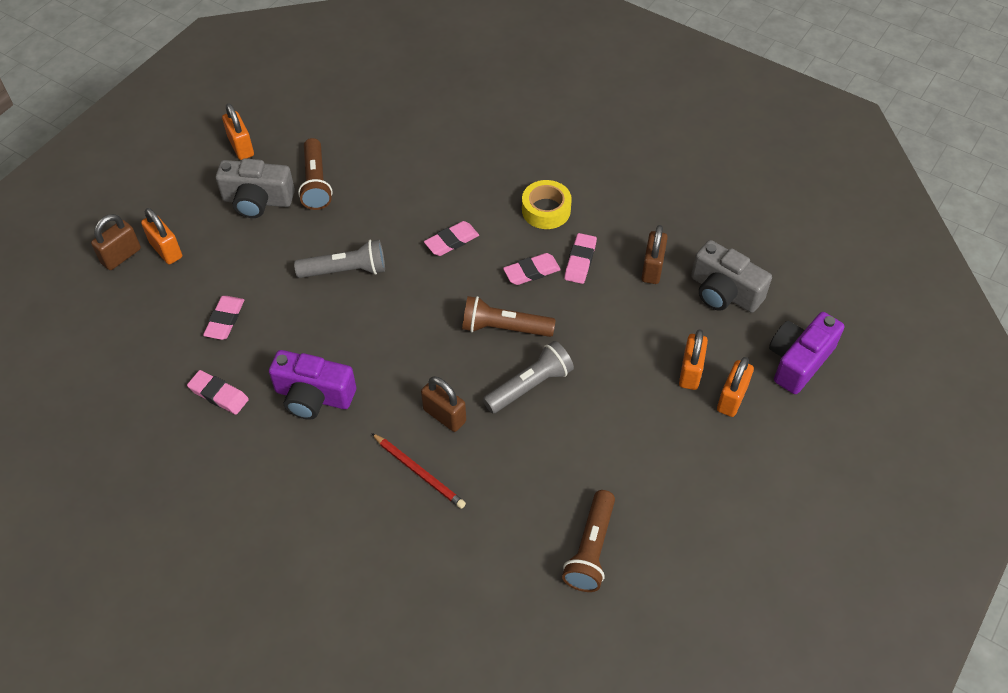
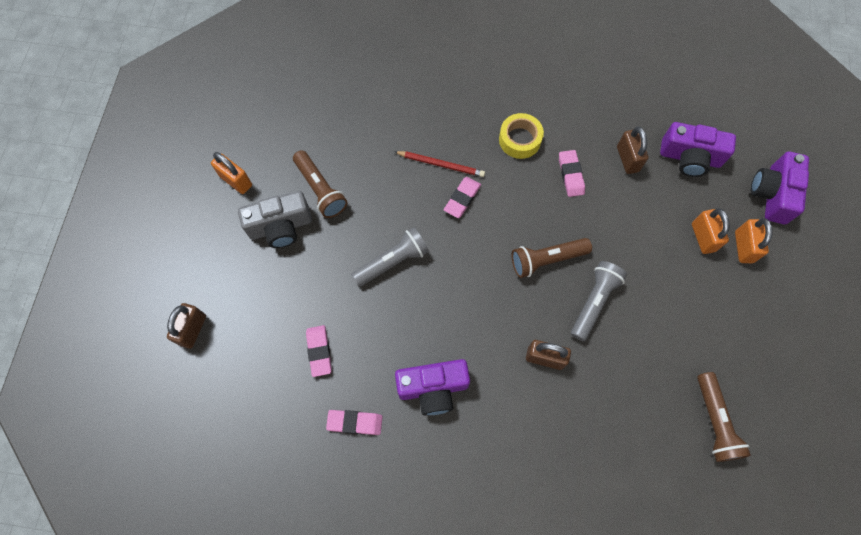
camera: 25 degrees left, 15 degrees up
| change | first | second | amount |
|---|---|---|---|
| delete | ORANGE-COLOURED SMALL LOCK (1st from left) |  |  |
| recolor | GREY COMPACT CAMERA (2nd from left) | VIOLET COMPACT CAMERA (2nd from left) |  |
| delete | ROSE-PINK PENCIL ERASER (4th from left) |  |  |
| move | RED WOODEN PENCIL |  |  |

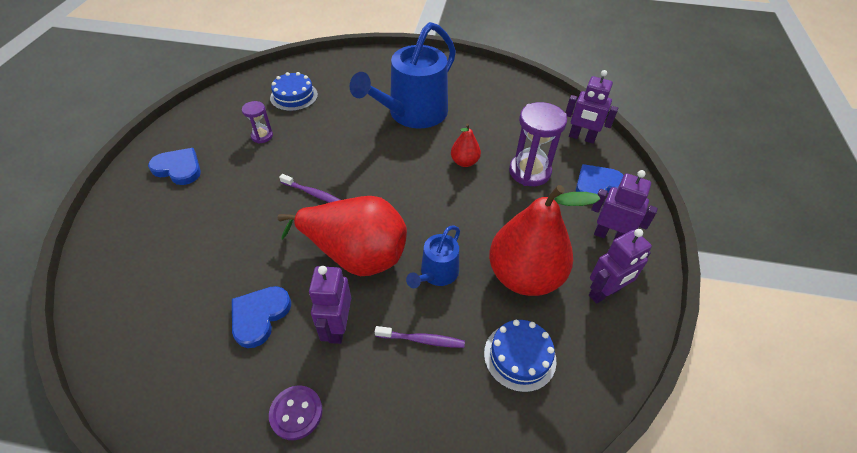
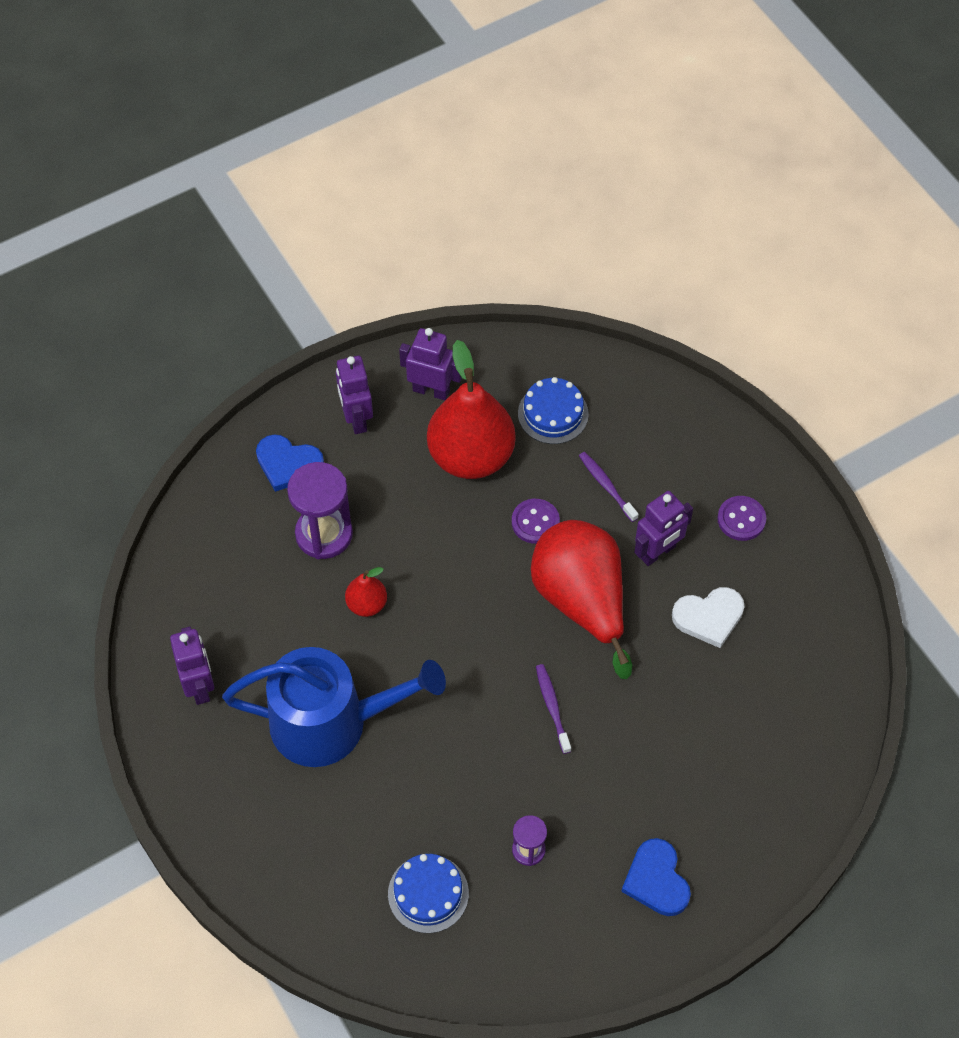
camera: 130 degrees left, 10 degrees up
| change | first | second | amount |
|---|---|---|---|
| move | VIOLET ROBOT FIGURE (2nd from left in the first image) | VIOLET ROBOT FIGURE (1st from left) |  |
| replace | BLUE WATERING CAN (2nd from left) | VIOLET SEWING BUTTON (1st from left) |  |
| recolor | BLUE LOVE HEART (2nd from left) | WHITE LOVE HEART |  |

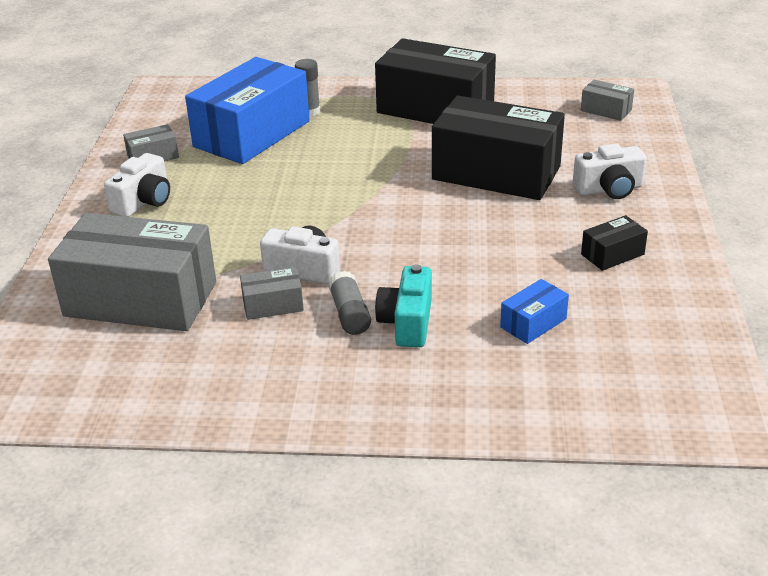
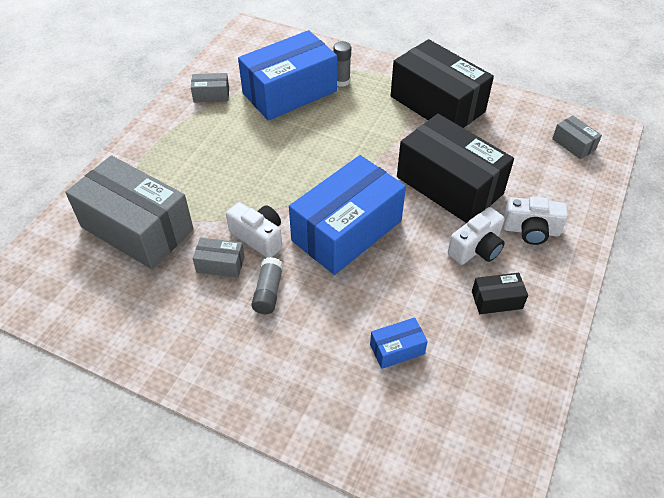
camera: 20 degrees right, 15 degrees up
| change | first | second | amount |
|---|---|---|---|
| move | WHITE COMPACT CAMERA (1st from left in the first image) | WHITE COMPACT CAMERA (2nd from left) |  |
| delete | TEAL COMPACT CAMERA |  |  |
| insert |  | BLUE PACKAGE (2nd from left) |  |

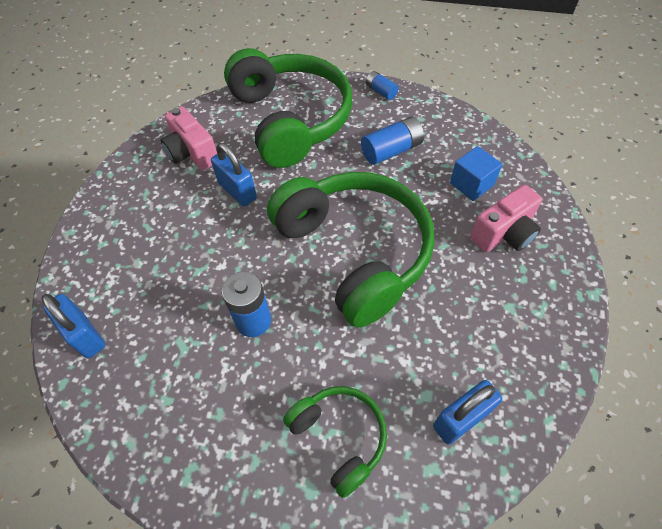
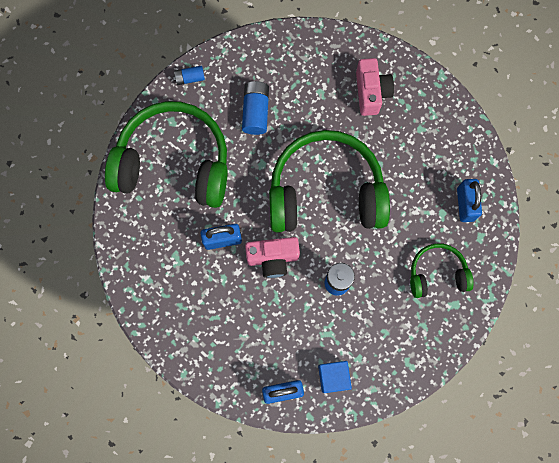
camera: 60 degrees left, 20 degrees up
| change | first | second | amount |
|---|---|---|---|
| move | ROSE-PINK COMPACT CAMERA (1st from left) |  |  |
| move | BLUE CUBE |  |  |

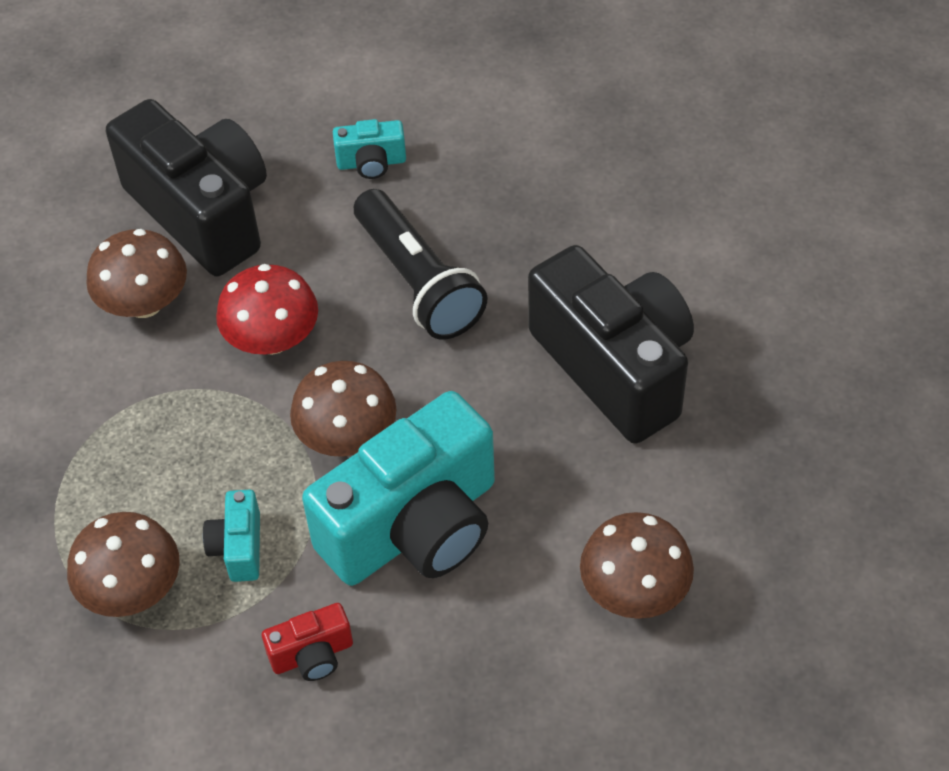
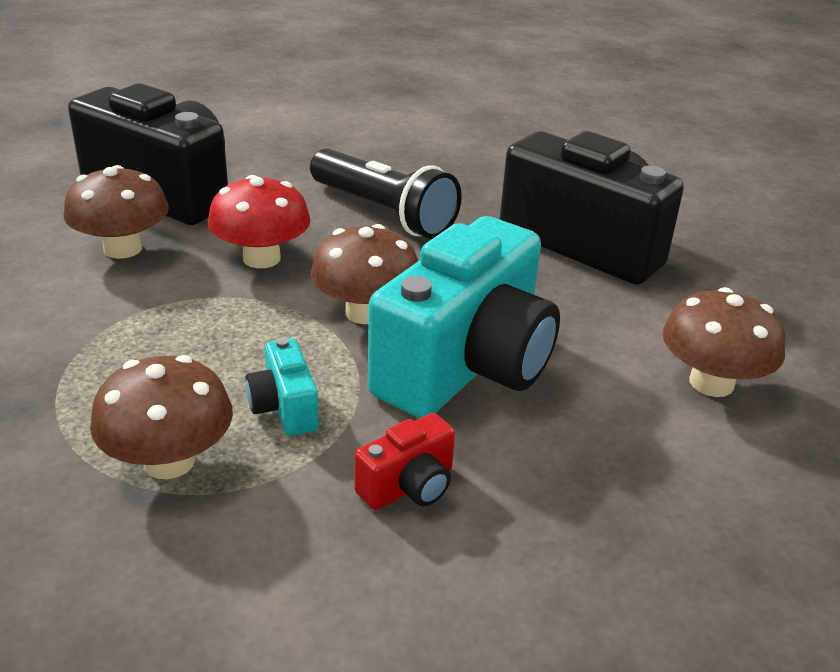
camera: 20 degrees left, 20 degrees down
| change | first | second | amount |
|---|---|---|---|
| delete | TEAL COMPACT CAMERA (2nd from left) |  |  |

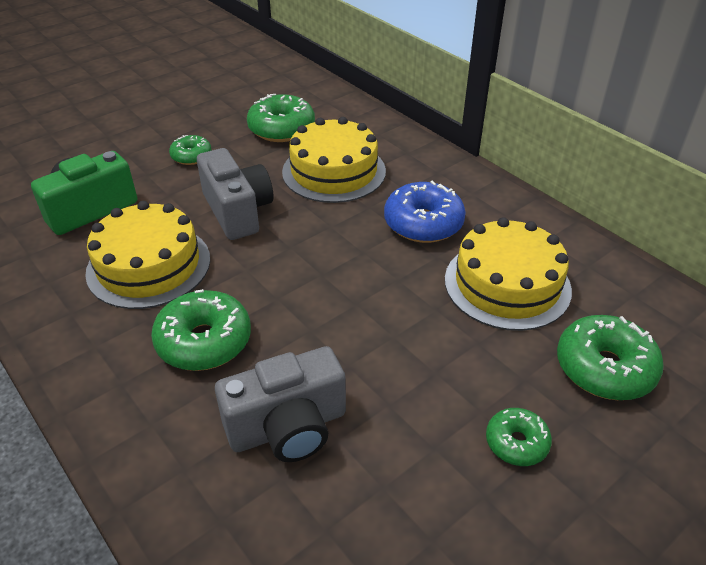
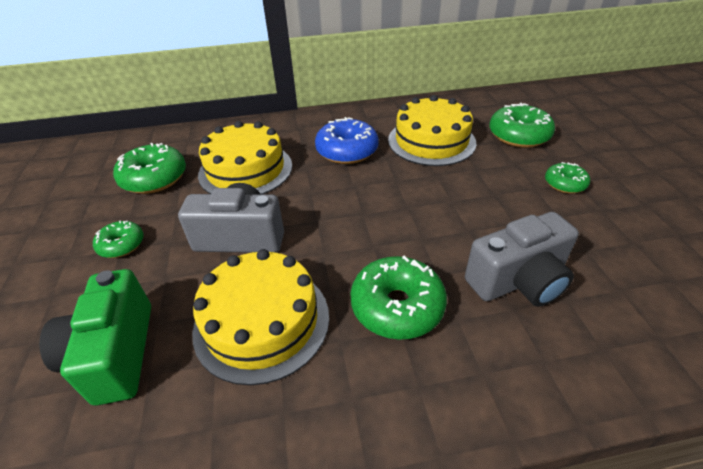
camera: 60 degrees left, 0 degrees up
| change | first | second | amount |
|---|---|---|---|
| rotate | GREY COMPACT CAMERA (2nd from left) |  | 60 degrees clockwise |

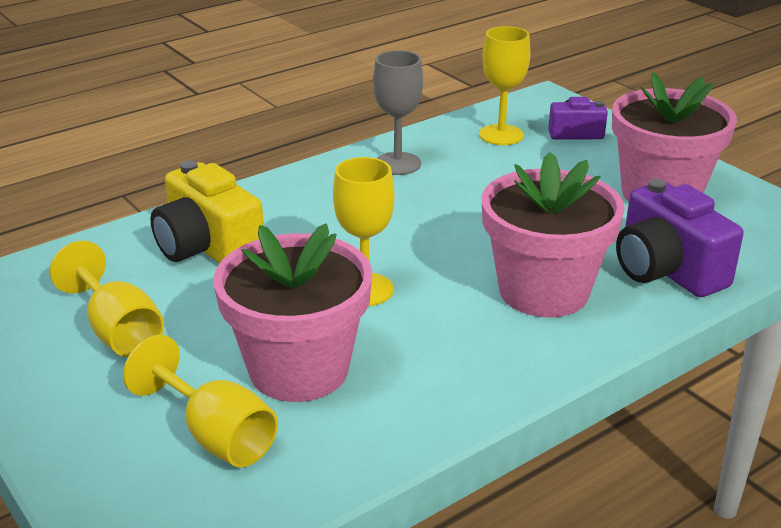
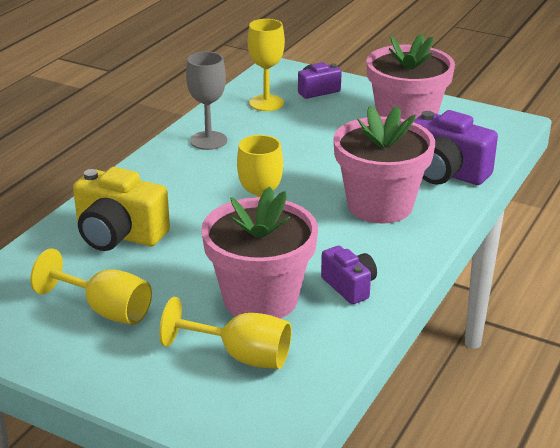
camera: 25 degrees left, 0 degrees up
| change | first | second | amount |
|---|---|---|---|
| insert |  | VIOLET COMPACT CAMERA (2nd from left) |  |

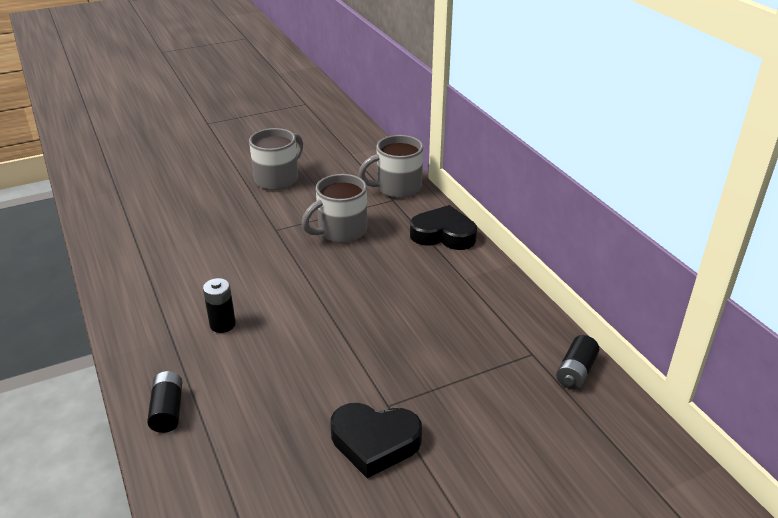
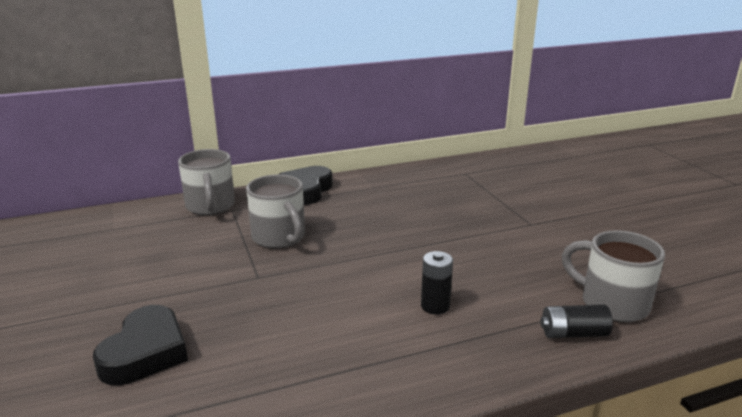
camera: 85 degrees left, 10 degrees down
| change | first | second | amount |
|---|---|---|---|
| move | GREY TEA MUG (1st from left in the first image) | GREY TEA MUG (3rd from left) |  |
| delete | EBONY AA BATTERY (3rd from left) |  |  |
| move | EBONY LOVE HEART (1st from left) |  |  |

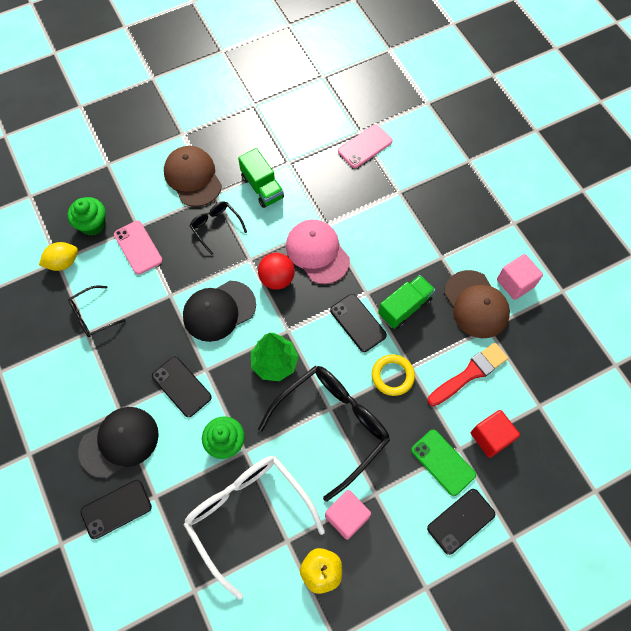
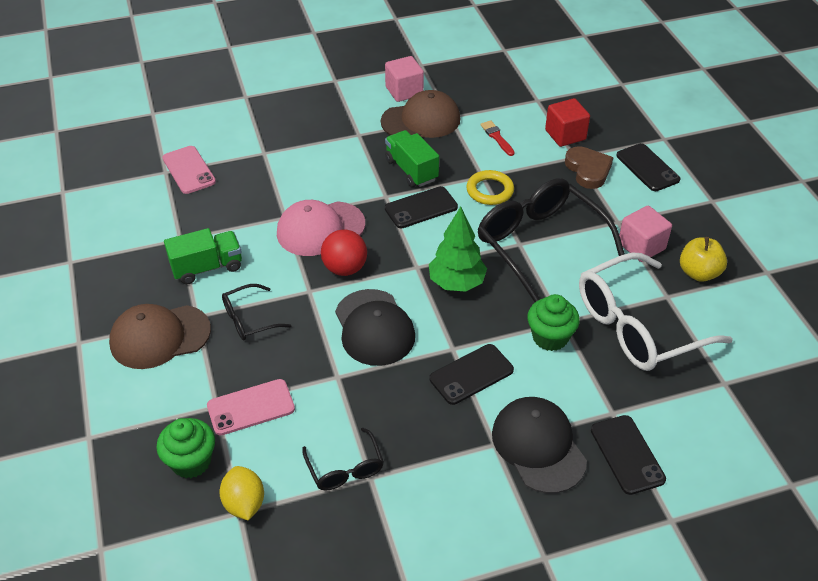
camera: 80 degrees left, 20 degrees down
| change | first | second | amount |
|---|---|---|---|
| resize | RED PAINT BRUSH |  | x0.56 |
| replace | GREEN MOBILE PHONE | RUSSET LOVE HEART |  |

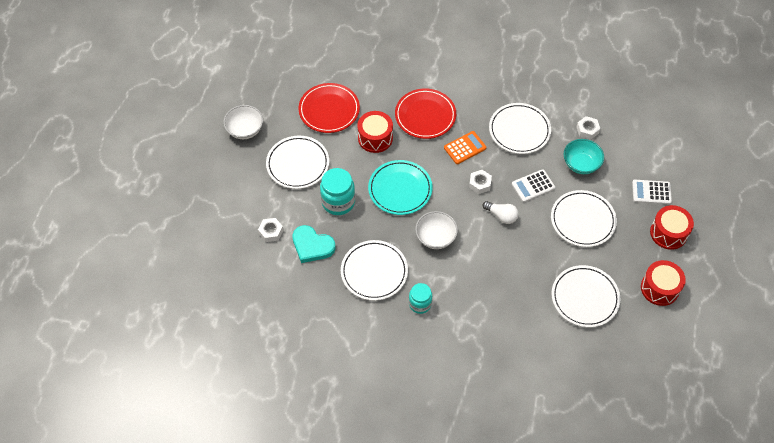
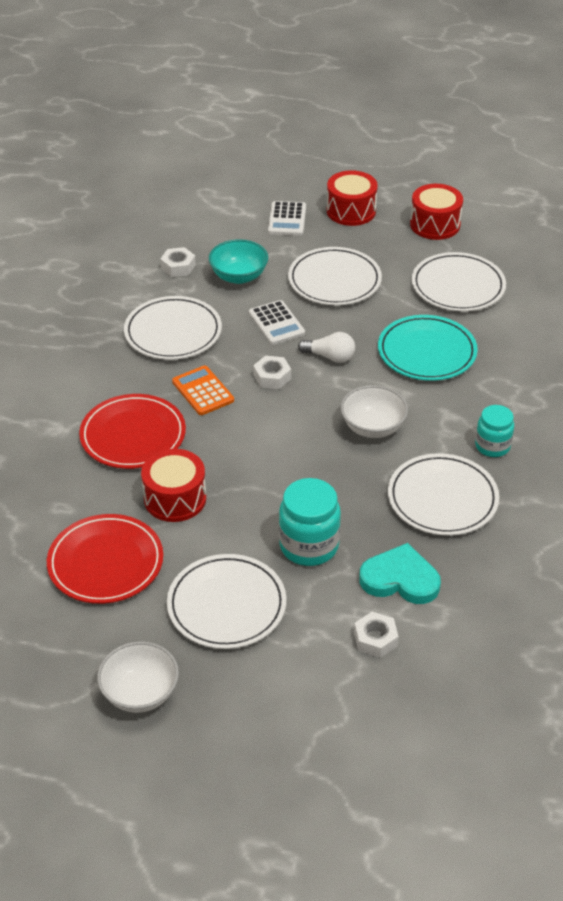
camera: 90 degrees left, 15 degrees down
| change | first | second | amount |
|---|---|---|---|
| move | TEAL PLATE |  |  |
| rotate | WHITE LIGHTBULB |  | 75 degrees clockwise |
| rotate | TEAL LOVE HEART |  | 105 degrees counterclockwise |

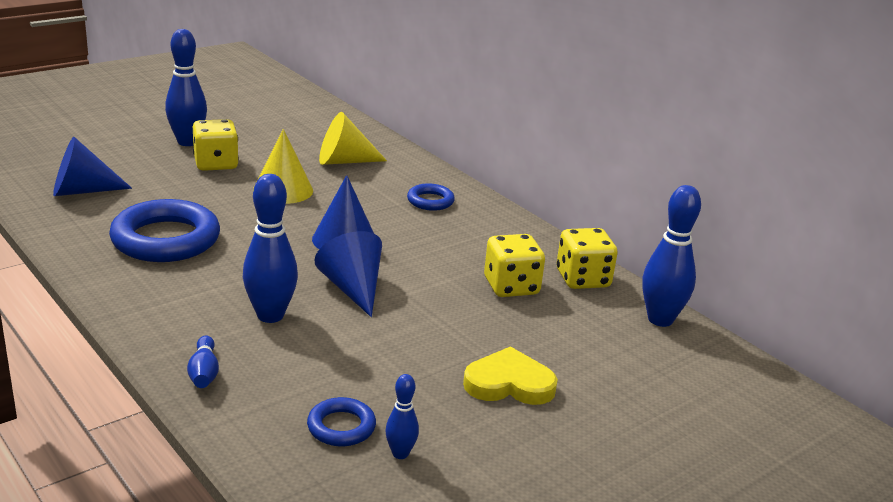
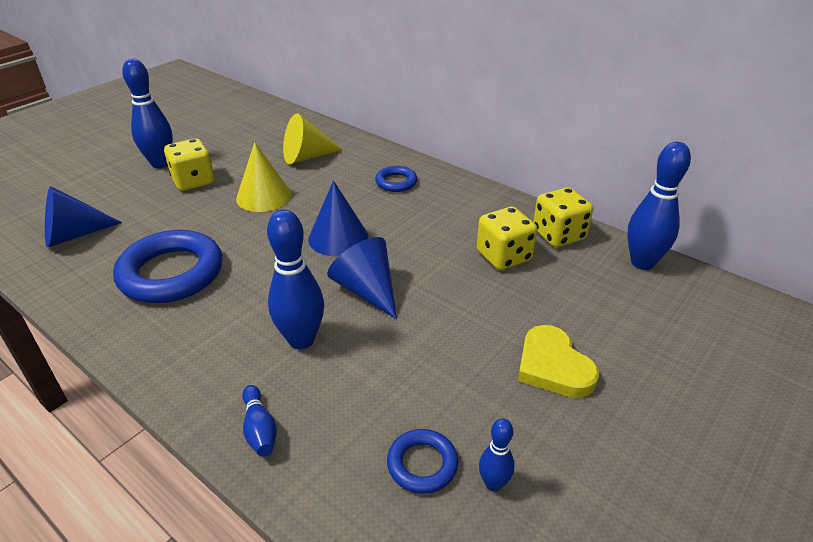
camera: 10 degrees left, 10 degrees up
| change | first | second | amount |
|---|---|---|---|
| rotate | BRIGHT YELLOW LOVE HEART |  | 105 degrees counterclockwise |

